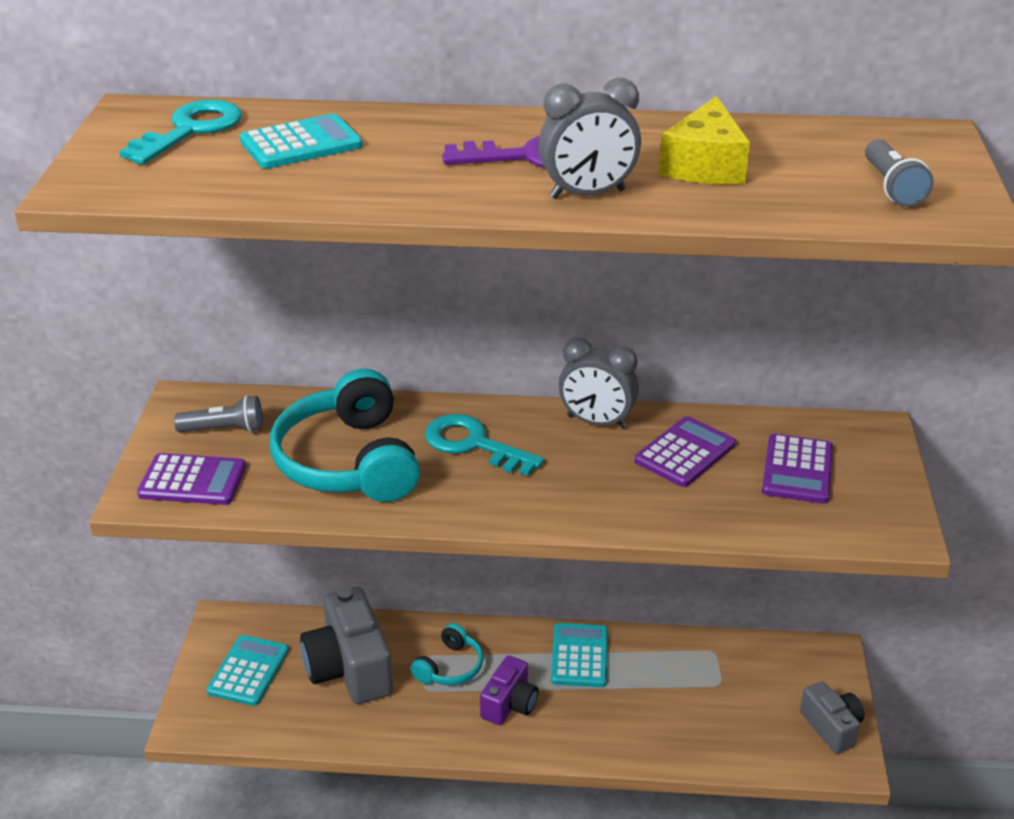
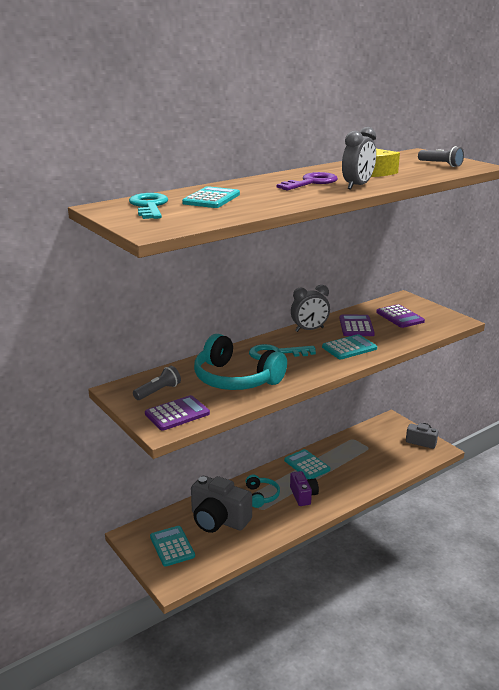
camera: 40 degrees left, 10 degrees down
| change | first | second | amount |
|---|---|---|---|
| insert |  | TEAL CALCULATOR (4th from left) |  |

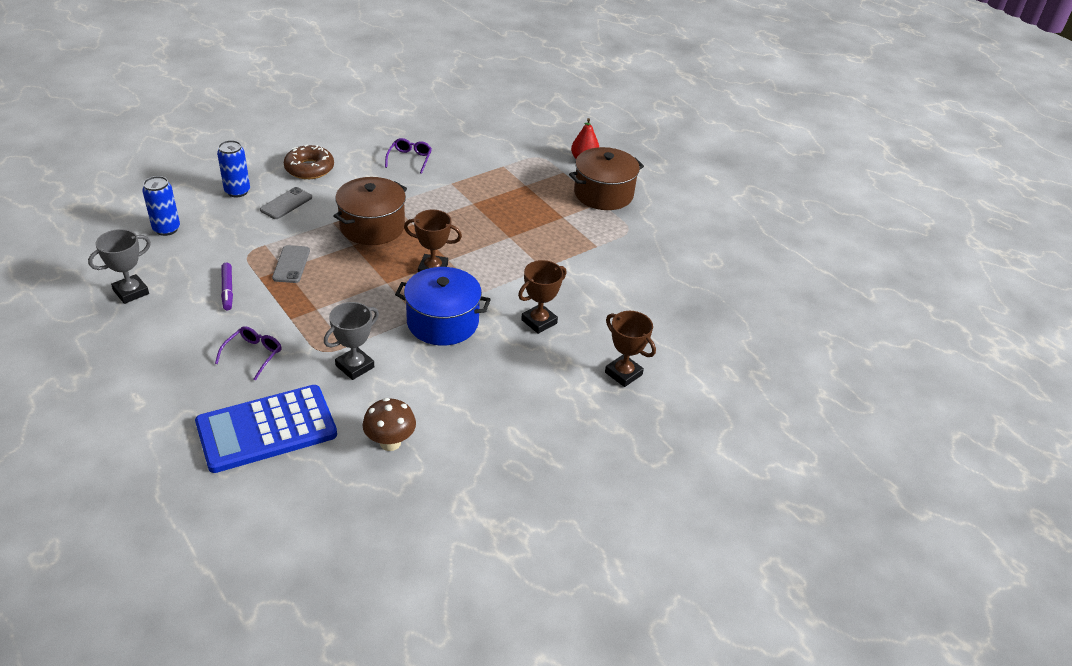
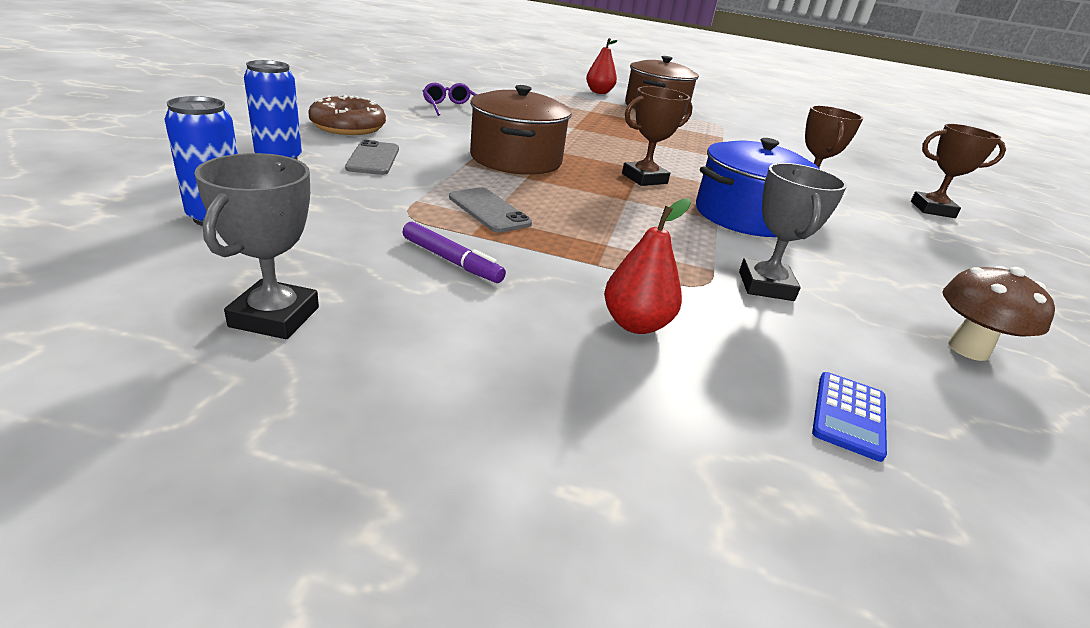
camera: 40 degrees left, 10 degrees down
| change | first | second | amount |
|---|---|---|---|
| replace | VIOLET EYEGLASSES (1st from left) | RED PEAR FRUIT (2nd from left) |  |
| resize | BLUE CALCULATOR |  | x0.41 |

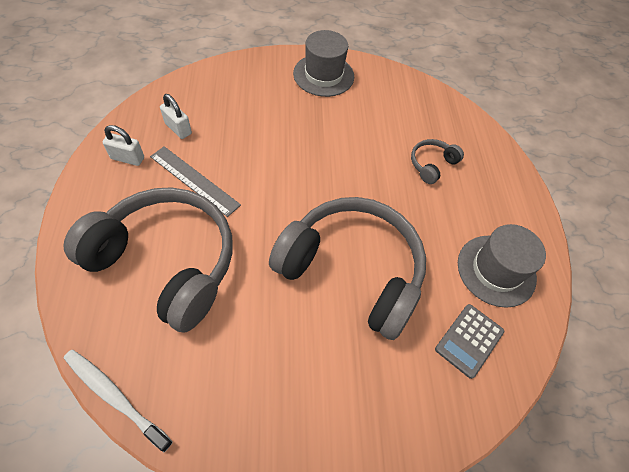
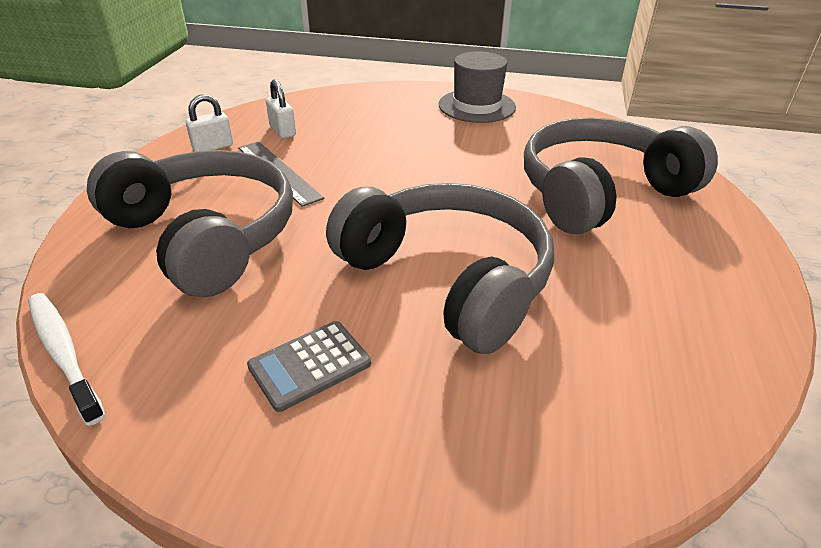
camera: 20 degrees right, 20 degrees down
| change | first | second | amount |
|---|---|---|---|
| rotate | WHITE SMALL LOCK (1st from left) |  | 60 degrees counterclockwise |
| resize | GREY HEADSET (3rd from left) |  | x2.43 |
| delete | GREY TALL HAT (2nd from left) |  |  |
| move | GREY CALCULATOR |  |  |

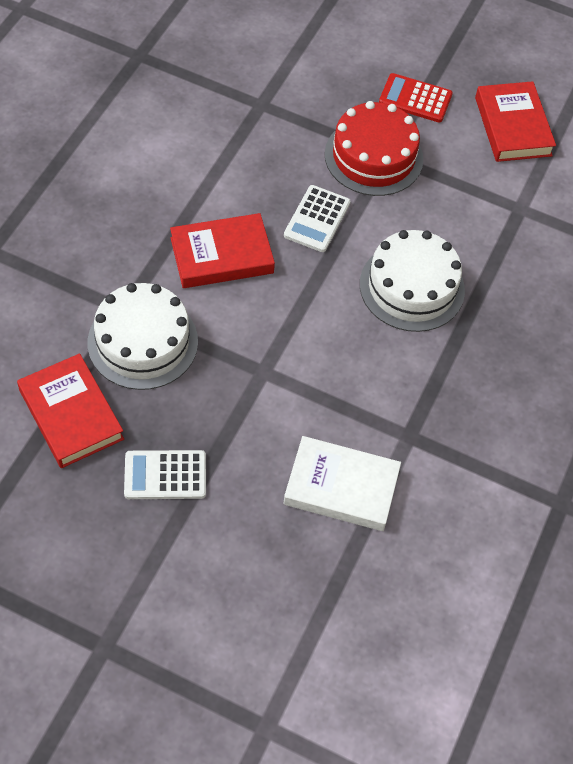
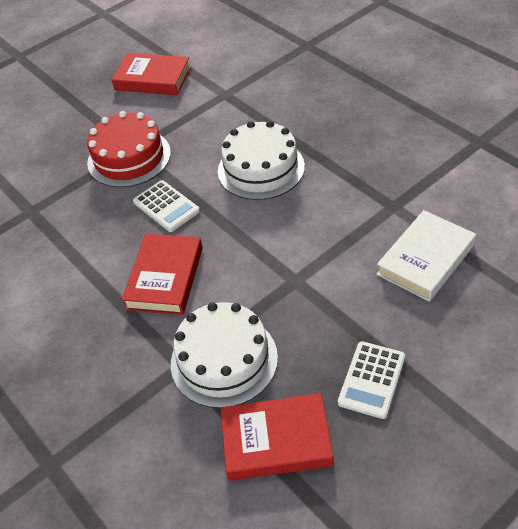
camera: 55 degrees left, 10 degrees down
| change | first | second | amount |
|---|---|---|---|
| delete | RED CALCULATOR |  |  |

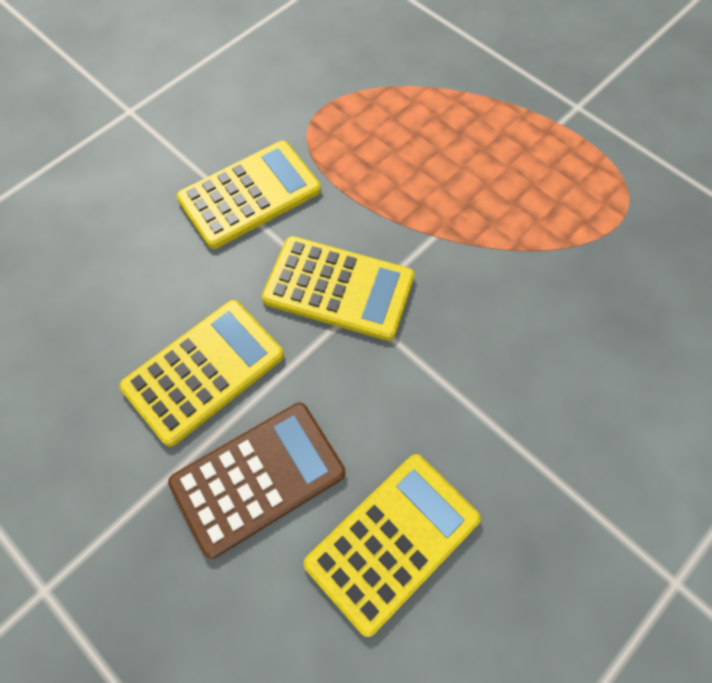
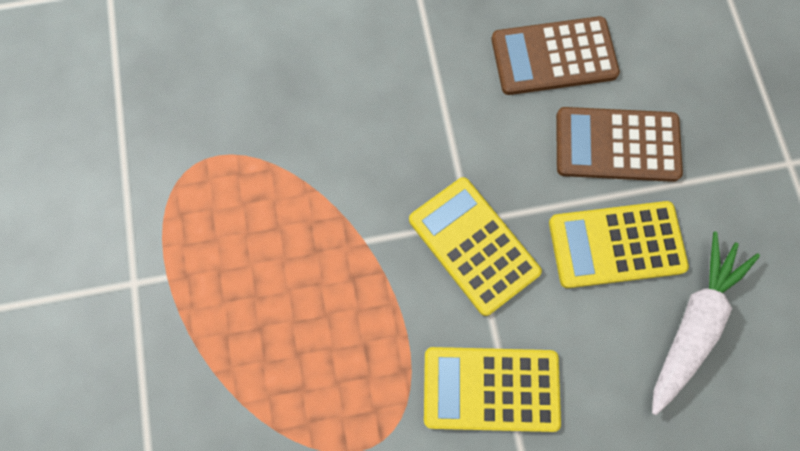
camera: 145 degrees left, 10 degrees up
| change | first | second | amount |
|---|---|---|---|
| recolor | BRIGHT YELLOW CALCULATOR (4th from left) | RUSSET CALCULATOR (1st from left) |  |
| insert |  | WHITE ROOT VEGETABLE |  |

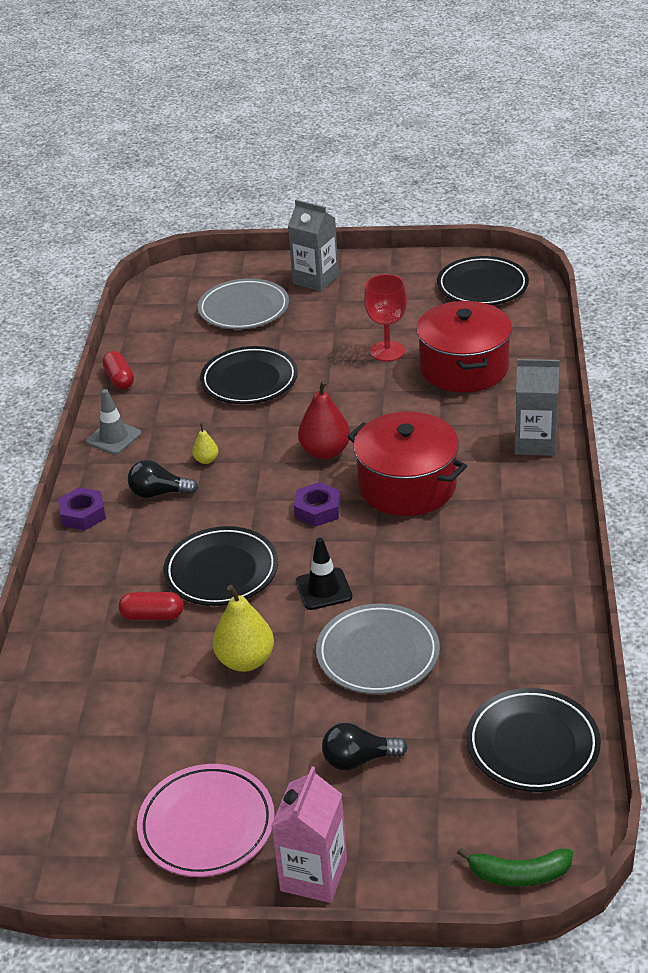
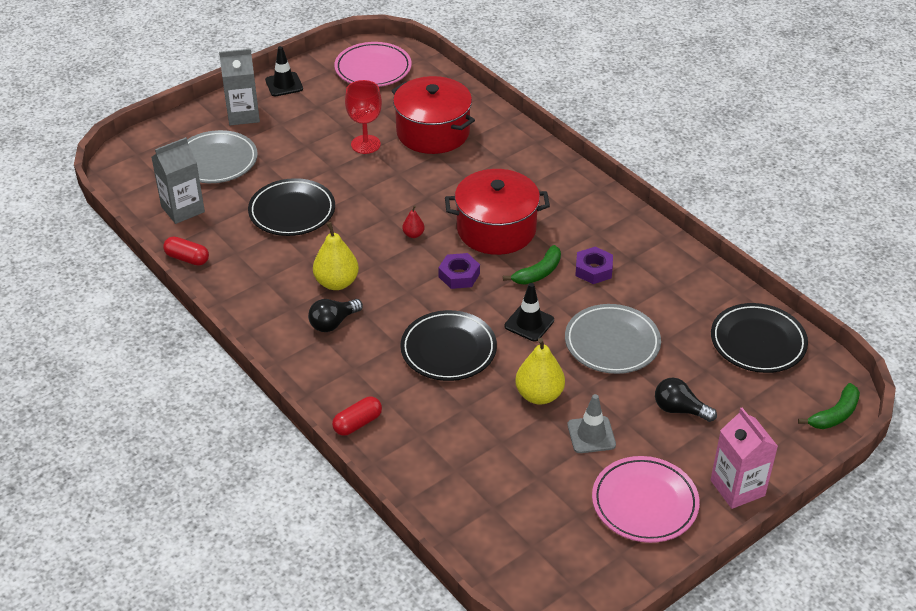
camera: 45 degrees left, 5 degrees up
| change | first | second | amount |
|---|---|---|---|
| recolor | EBONY PLATE (3rd from left) | ROSE-PINK PLATE (1st from left) |  |
| move | GREY JUICE CARTON (2nd from left in the first image) | GREY JUICE CARTON (1st from left) |  |
| resize | RED PEAR FRUIT |  | x0.50 |
| move | GREY ROAD CONE |  |  |
| resize | BRIGHT YELLOW PEAR FRUIT (1st from left) |  | x1.98 |
| move | VIOLET NUT (1st from left in the first image) | VIOLET NUT (2nd from left) |  |
| move | RED PILL (2nd from left) |  |  |
| rotate | EBONY LIGHTBULB (2nd from left) |  | 75 degrees clockwise |
| insert |  | EBONY ROAD CONE (1st from left) |  |
| insert |  | GREEN BANANA (1st from left) |  |

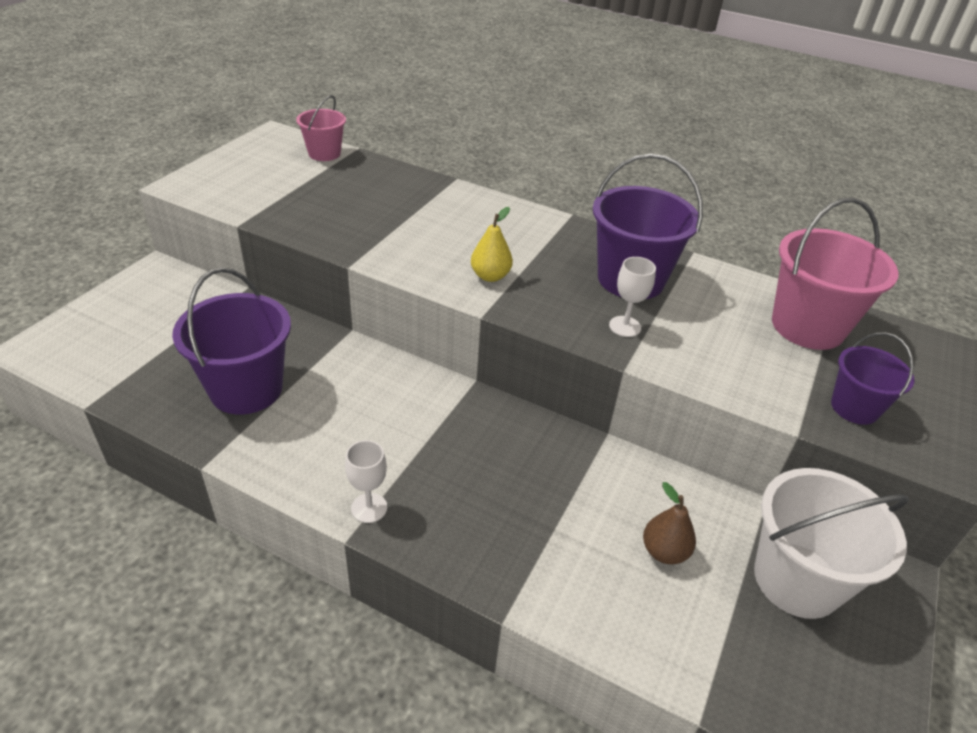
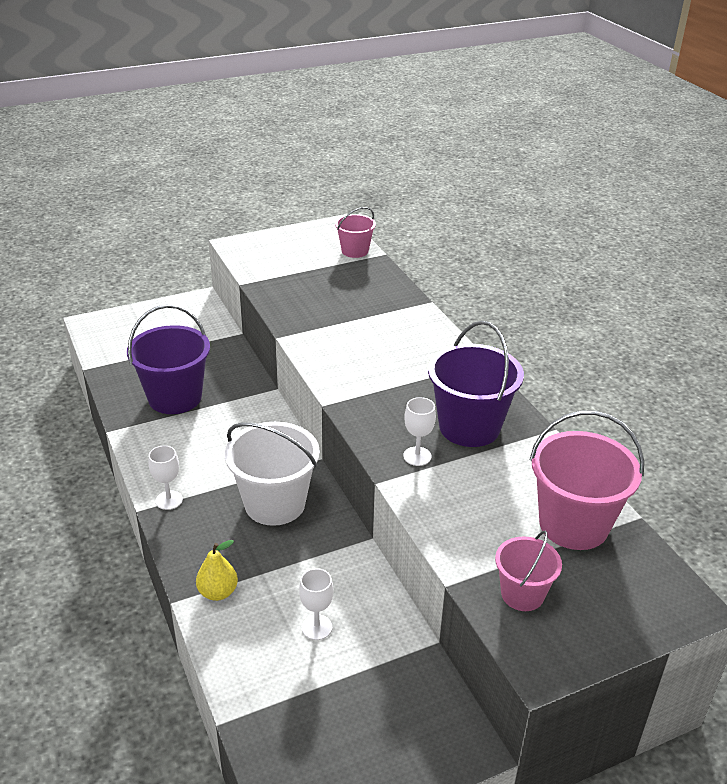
camera: 40 degrees right, 5 degrees down
| change | first | second | amount |
|---|---|---|---|
| move | BRIGHT YELLOW PEAR FRUIT |  |  |
| recolor | VIOLET SAND BUCKET (3rd from left) | ROSE-PINK SAND BUCKET (2nd from left) |  |
| move | WHITE SAND BUCKET |  |  |
| replace | RUSSET PEAR FRUIT | WHITE WINE GLASS (2nd from left) |  |

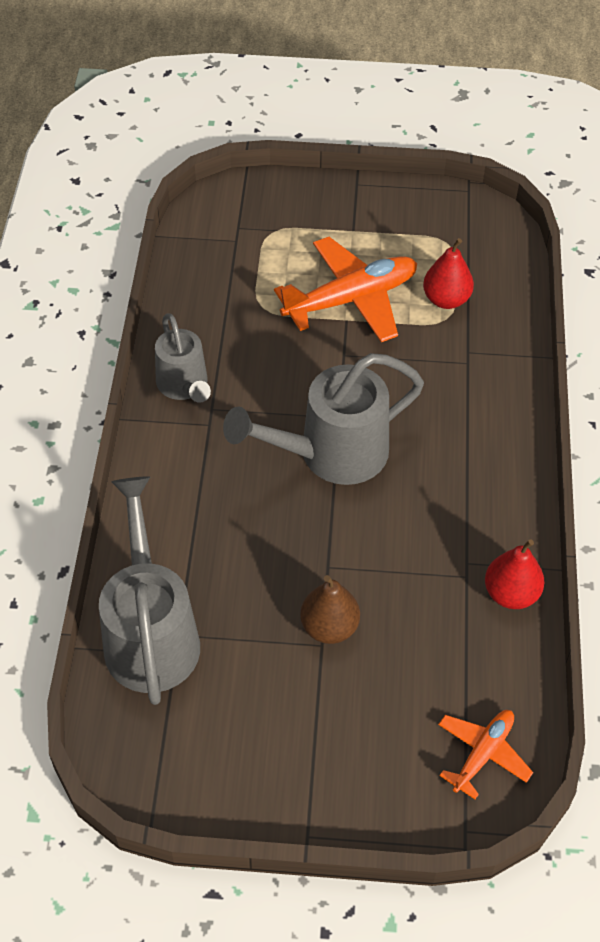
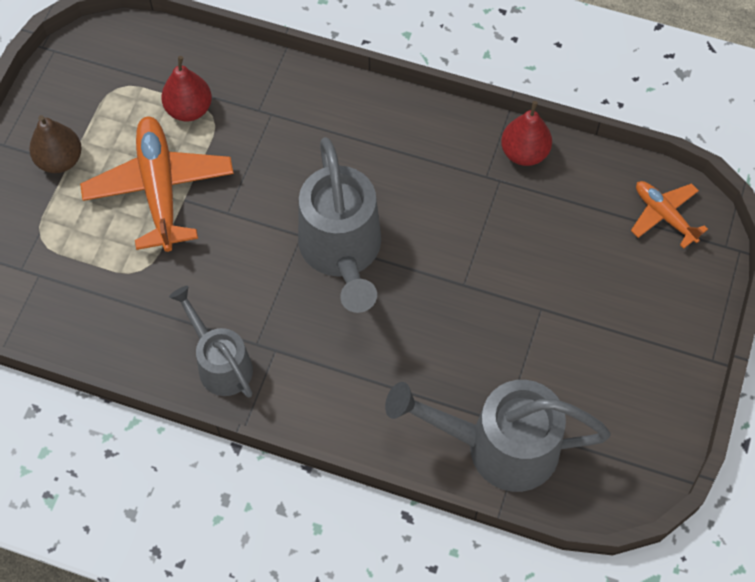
camera: 75 degrees left, 10 degrees up
| change | first | second | amount |
|---|---|---|---|
| rotate | GREY WATERING CAN (2nd from left in the first image) | GREY WATERING CAN (1st from left) | 120 degrees counterclockwise |
| move | RUSSET PEAR FRUIT |  |  |

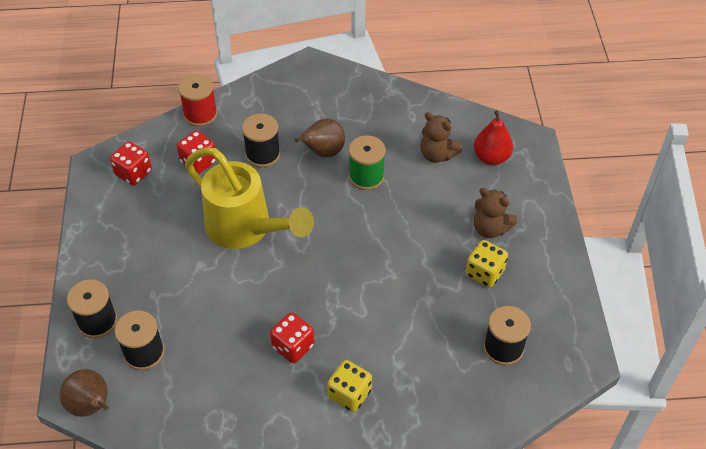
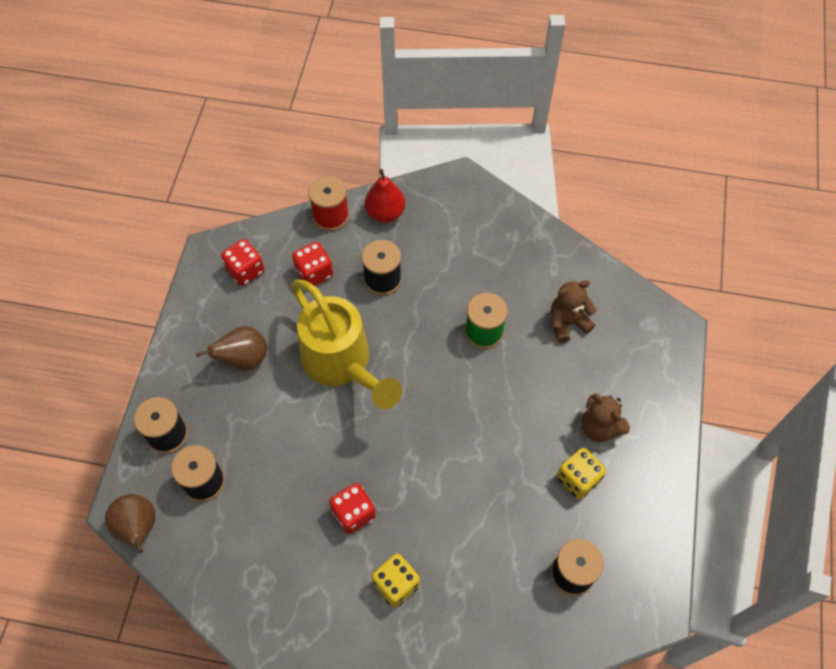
camera: 15 degrees right, 10 degrees up
| change | first | second | amount |
|---|---|---|---|
| move | RED PEAR FRUIT |  |  |
| rotate | RUSSET STUFFED BEAR (1st from left) |  | 105 degrees clockwise |
| move | RUSSET PEAR FRUIT (2nd from left) |  |  |

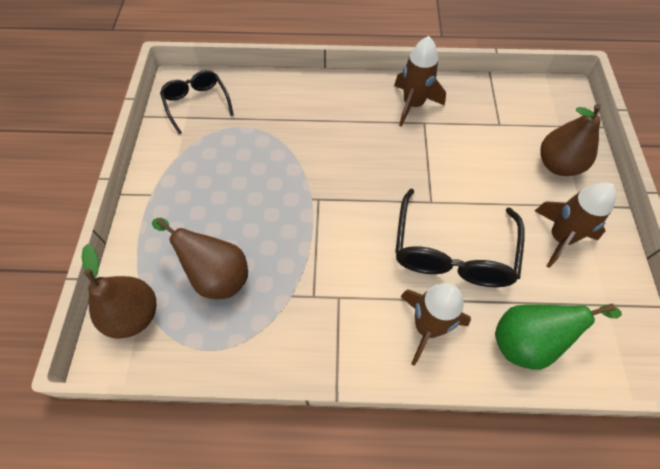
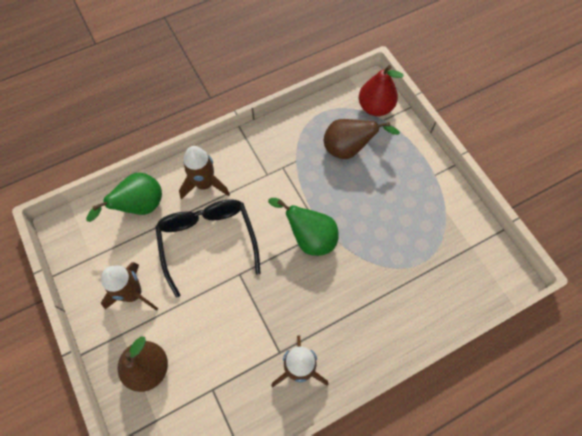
camera: 150 degrees right, 5 degrees up
| change | first | second | amount |
|---|---|---|---|
| delete | EBONY EYEGLASSES (1st from left) |  |  |
| recolor | RUSSET PEAR FRUIT (1st from left) | RED PEAR FRUIT |  |
| insert |  | GREEN PEAR FRUIT (2nd from left) |  |

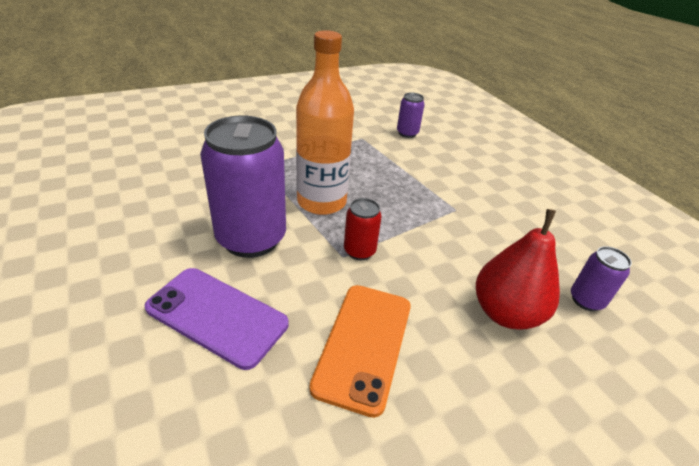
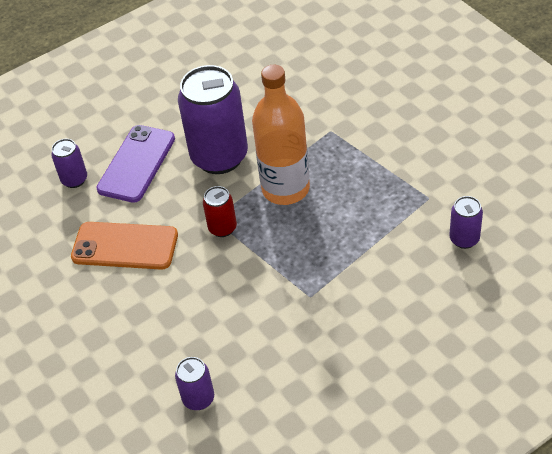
camera: 90 degrees right, 10 degrees up
| change | first | second | amount |
|---|---|---|---|
| delete | RED PEAR FRUIT |  |  |
| insert |  | VIOLET CAN (1st from left) |  |

